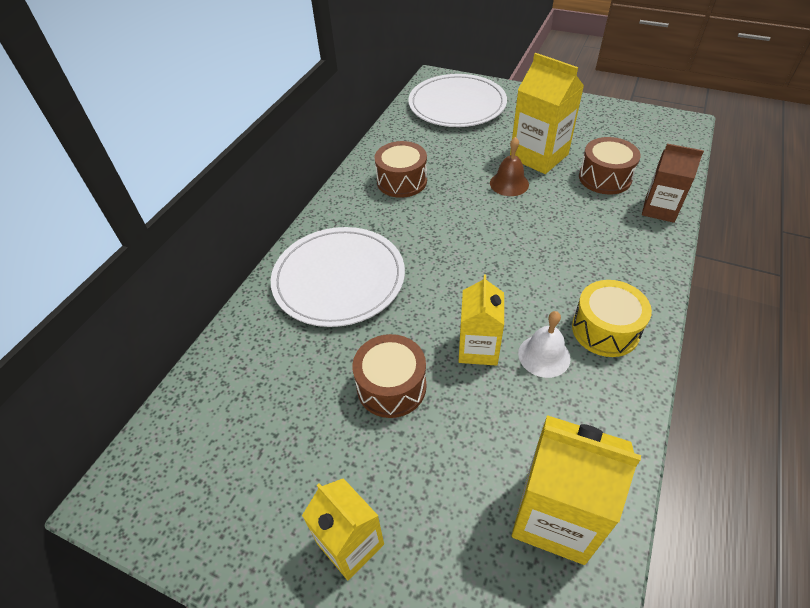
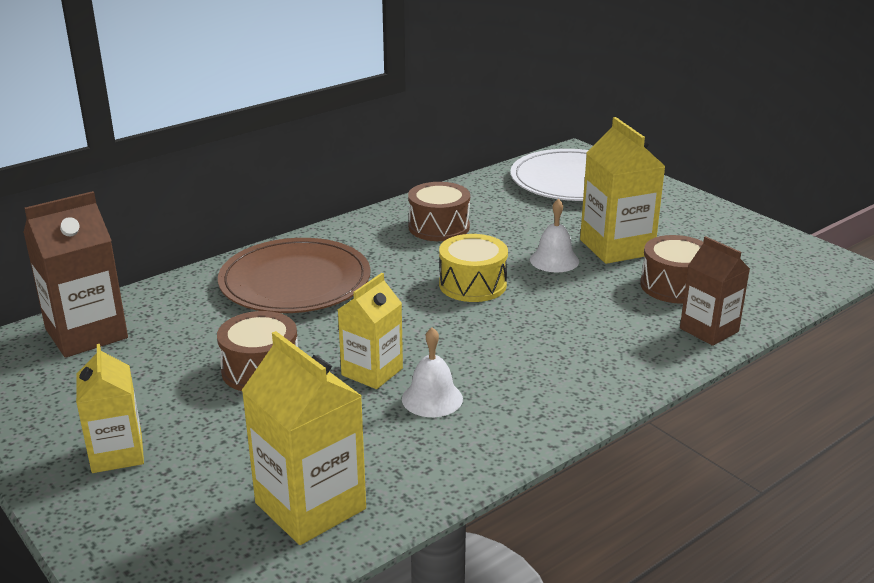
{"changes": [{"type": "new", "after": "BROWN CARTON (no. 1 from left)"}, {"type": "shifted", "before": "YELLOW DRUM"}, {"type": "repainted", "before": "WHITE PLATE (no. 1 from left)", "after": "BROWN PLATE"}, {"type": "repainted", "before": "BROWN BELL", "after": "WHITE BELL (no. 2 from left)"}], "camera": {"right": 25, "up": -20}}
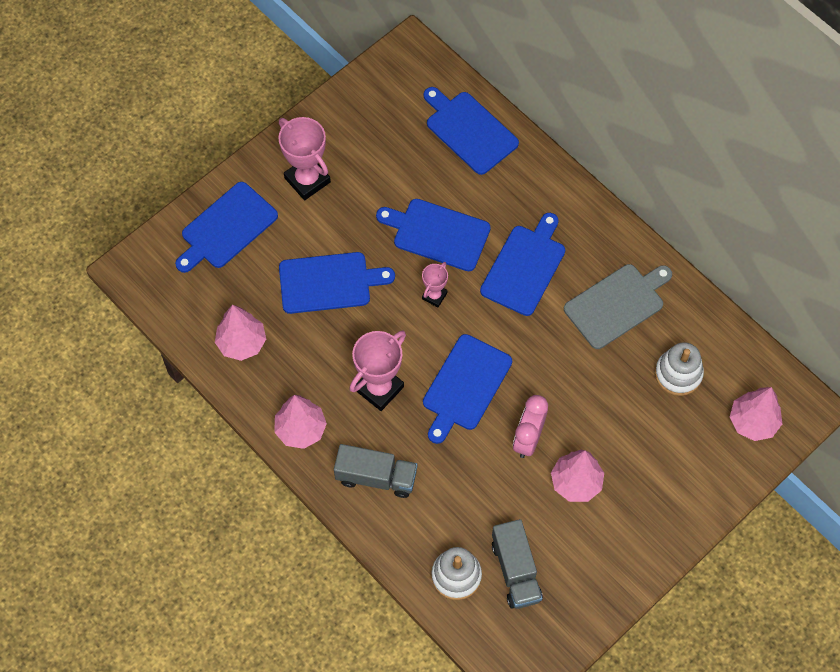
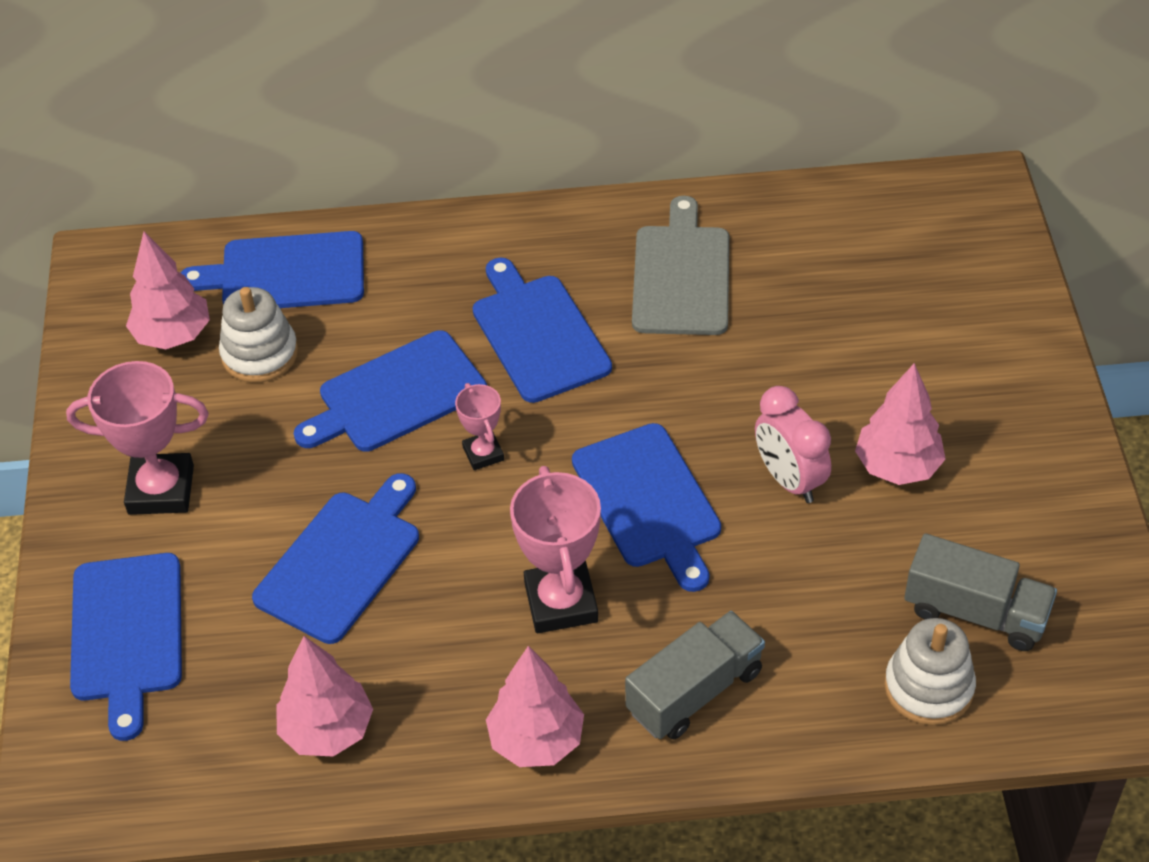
{"changes": [{"type": "shifted", "before": "WHITE STACKING TOY (no. 2 from left in the first image)", "after": "WHITE STACKING TOY (no. 1 from left)"}, {"type": "shifted", "before": "PINK TREE (no. 4 from left in the first image)", "after": "PINK TREE (no. 1 from left)"}], "camera": {"right": -50, "up": -15}}
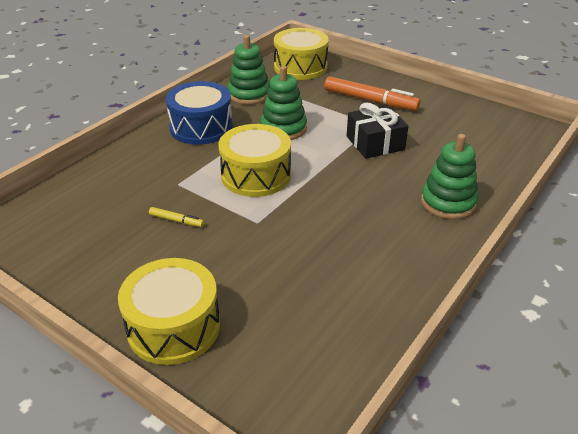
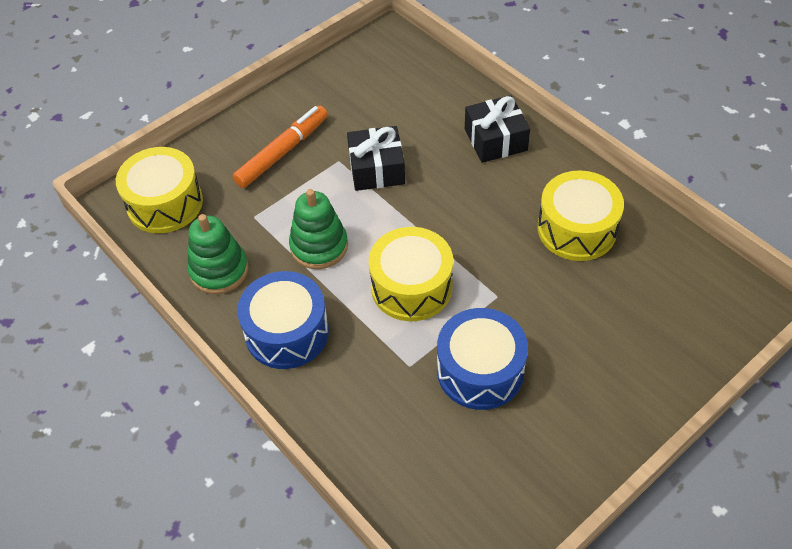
{"changes": [{"type": "shifted", "before": "YELLOW DRUM (no. 1 from left in the first image)", "after": "YELLOW DRUM (no. 3 from left)"}, {"type": "swapped", "before": "YELLOW MARKER", "after": "BLUE DRUM (no. 2 from left)"}, {"type": "swapped", "before": "GREEN STACKING TOY (no. 3 from left)", "after": "BLACK GIFT (no. 2 from left)"}], "camera": {"right": -75, "up": 15}}
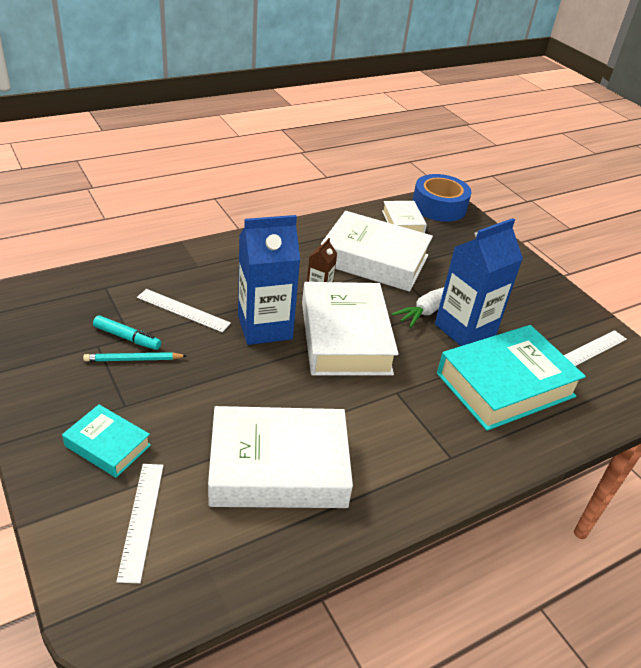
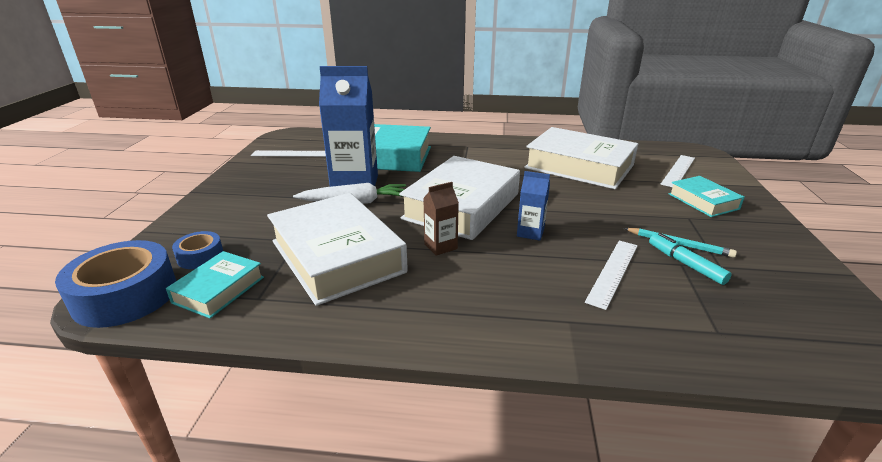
{"changes": [{"type": "new", "after": "BLUE TAPE (no. 2 from left)"}, {"type": "repainted", "before": "WHITE BOOK (no. 4 from left)", "after": "TURQUOISE BOOK (no. 1 from left)"}, {"type": "rotated", "before": "WHITE RULER (no. 2 from left)", "turn": 60}, {"type": "scaled", "before": "BLUE CARTON (no. 1 from left in the first image)", "scale": 0.48}], "camera": {"right": -140, "up": -10}}
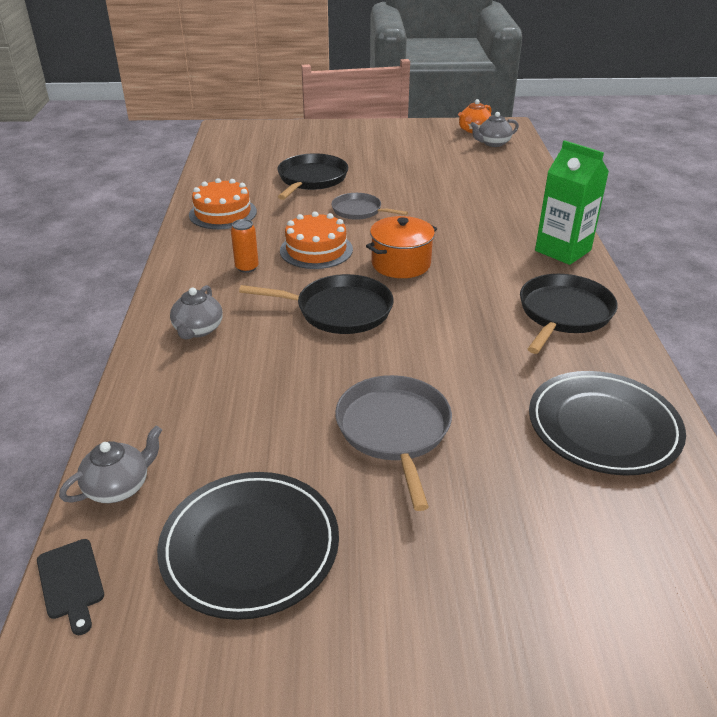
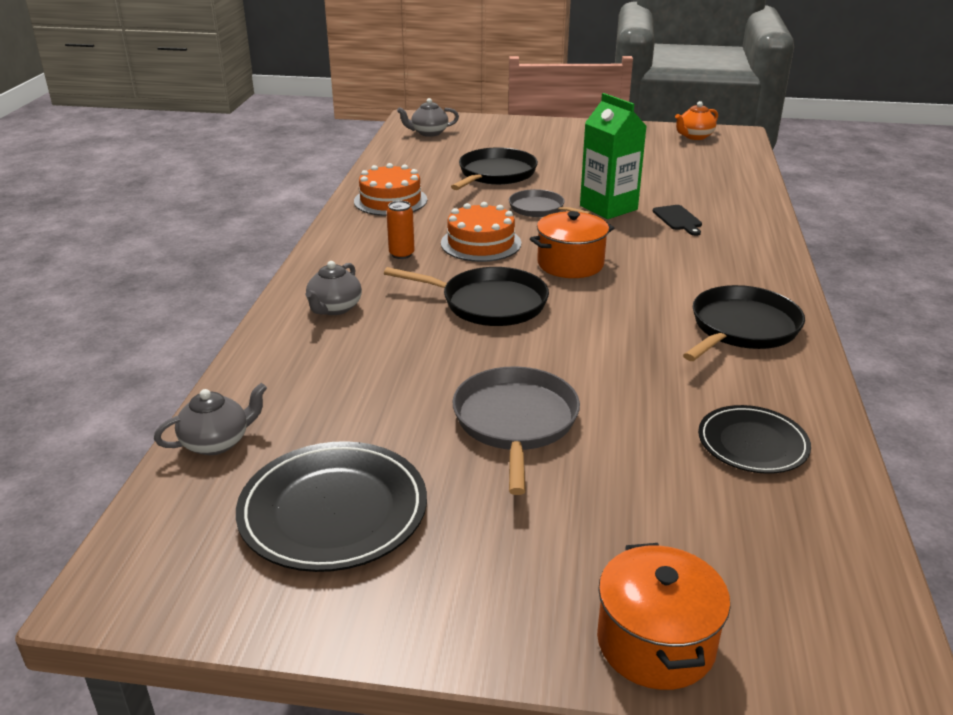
{"changes": [{"type": "new", "after": "ORANGE POT (no. 2 from left)"}, {"type": "shifted", "before": "BLACK CUTTING BOARD"}, {"type": "shifted", "before": "GREY TEAPOT (no. 3 from left)"}, {"type": "shifted", "before": "GREEN CARTON"}, {"type": "scaled", "before": "BLACK PLATE (no. 2 from left)", "scale": 0.64}], "camera": {"right": 10, "up": -5}}
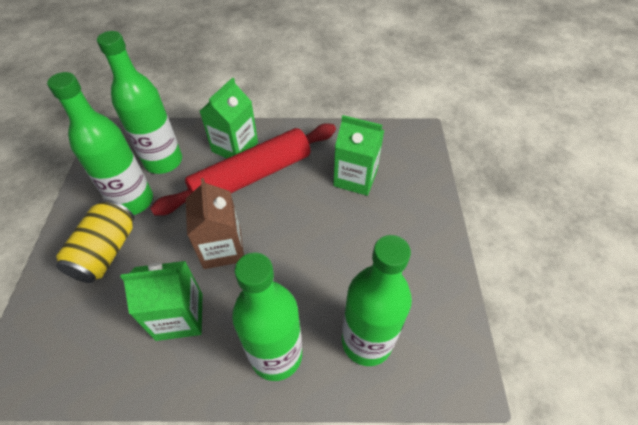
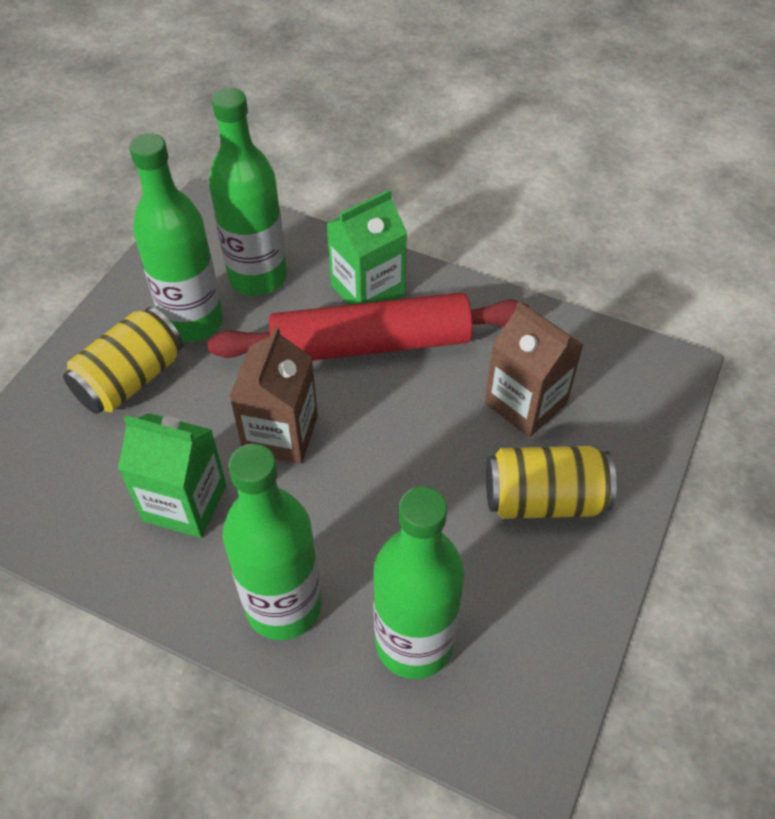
{"changes": [{"type": "new", "after": "YELLOW CAN (no. 2 from left)"}, {"type": "repainted", "before": "GREEN CARTON (no. 3 from left)", "after": "BROWN CARTON (no. 2 from left)"}], "camera": {"right": 25, "up": 0}}
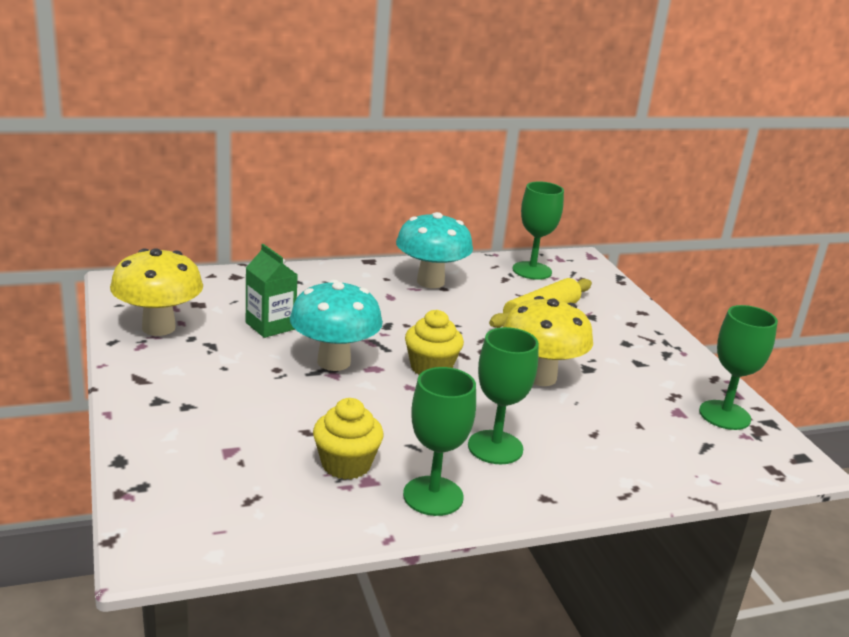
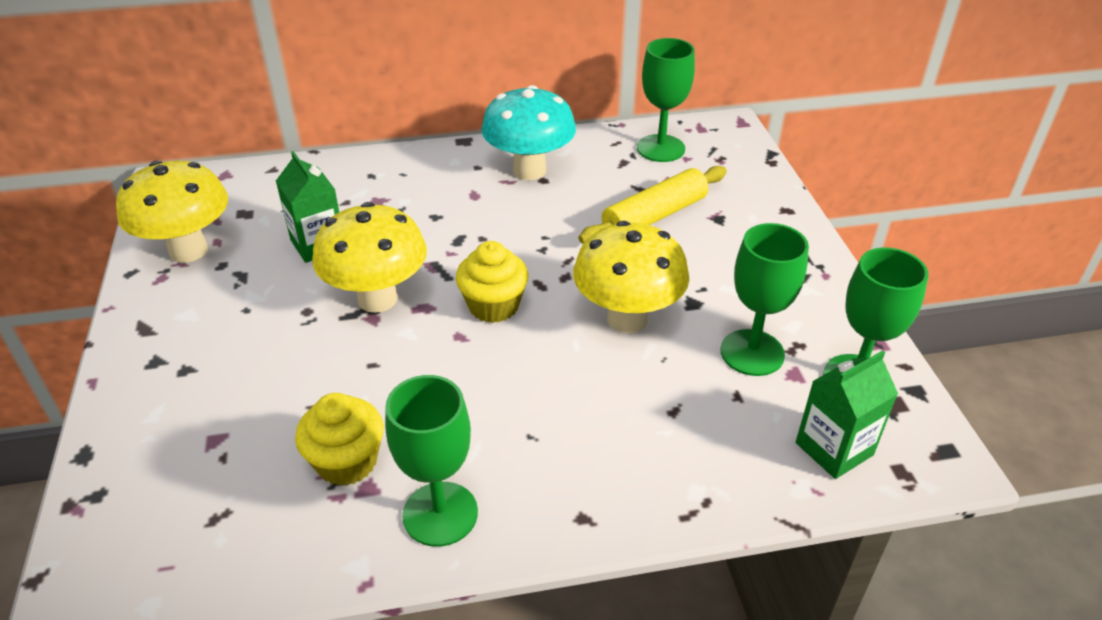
{"changes": [{"type": "new", "after": "GREEN CARTON (no. 2 from left)"}, {"type": "shifted", "before": "GREEN GOBLET (no. 2 from left in the first image)", "after": "GREEN GOBLET (no. 3 from left)"}, {"type": "repainted", "before": "TURQUOISE MUSHROOM (no. 1 from left)", "after": "YELLOW MUSHROOM (no. 2 from left)"}], "camera": {"right": 10, "up": 15}}
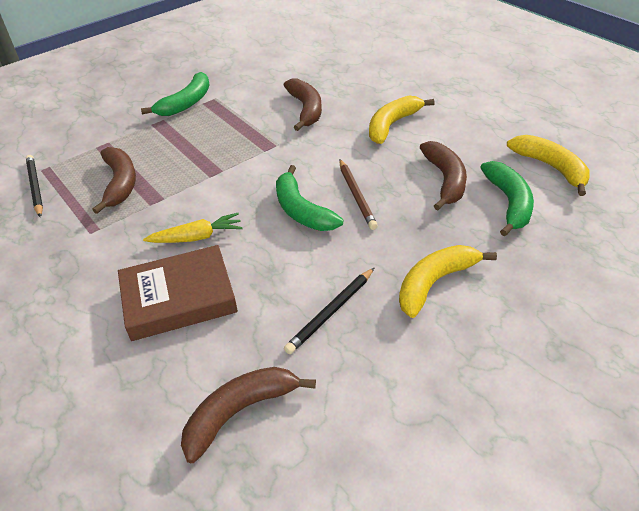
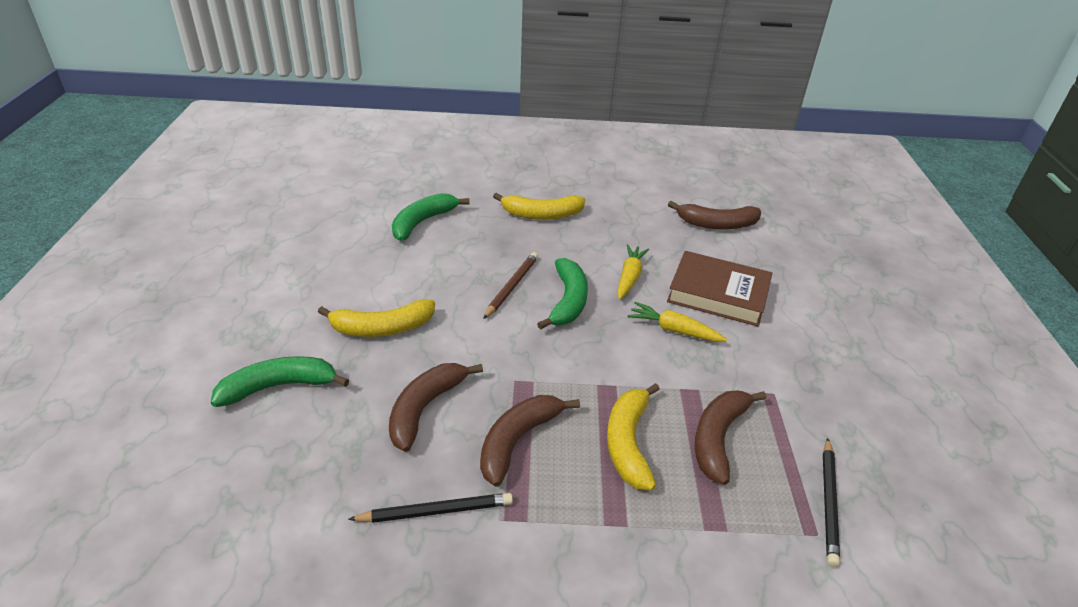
{"changes": [{"type": "new", "after": "YELLOW CARROT (no. 1 from left)"}, {"type": "shifted", "before": "GREEN BANANA (no. 1 from left)"}, {"type": "shifted", "before": "BLACK PENCIL (no. 2 from left in the first image)", "after": "BLACK PENCIL (no. 1 from left)"}, {"type": "shifted", "before": "BROWN BANANA (no. 4 from left in the first image)", "after": "BROWN BANANA (no. 2 from left)"}, {"type": "shifted", "before": "YELLOW BANANA (no. 3 from left)"}], "camera": {"right": -145, "up": -5}}
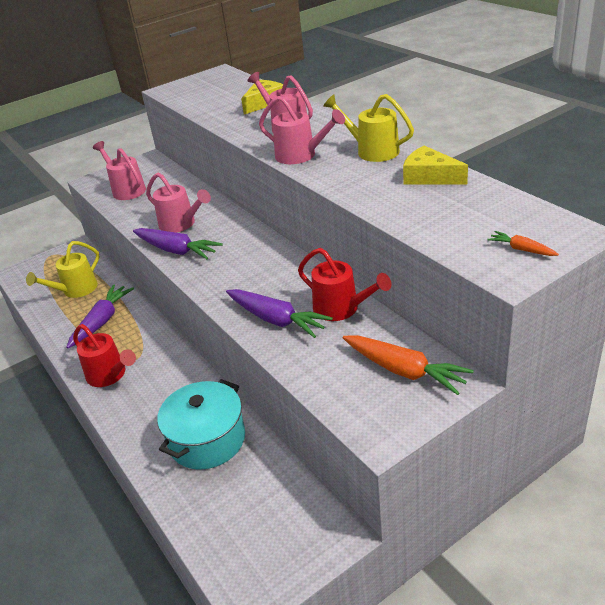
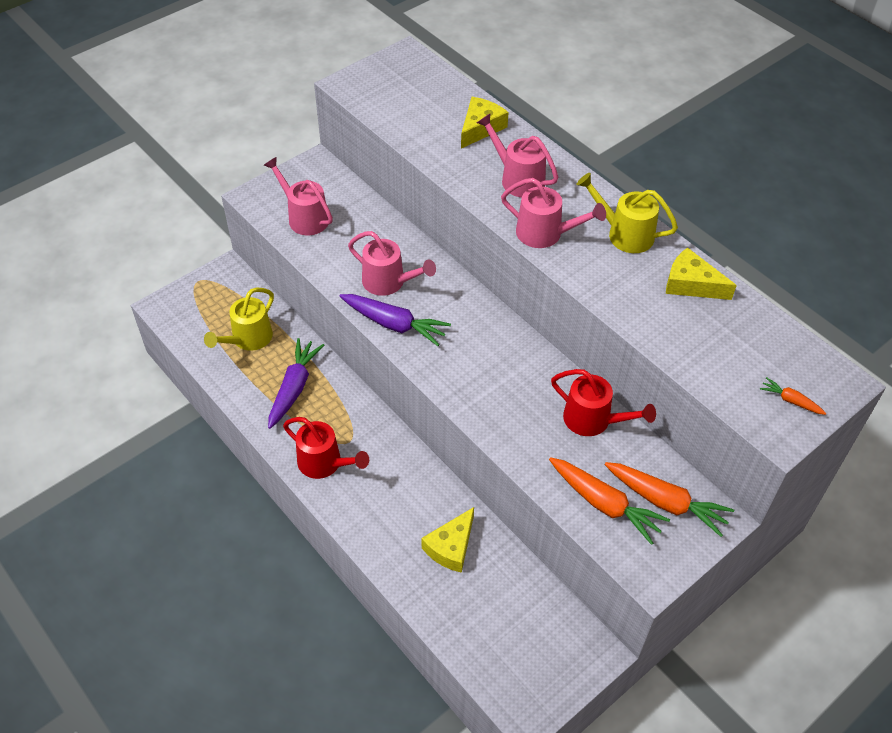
{"changes": [{"type": "gone", "before": "PURPLE CARROT (no. 3 from left)"}, {"type": "new", "after": "ORANGE CARROT (no. 1 from left)"}, {"type": "swapped", "before": "TURQUOISE POT", "after": "YELLOW CHEESE (no. 1 from left)"}], "camera": {"right": -10, "up": 15}}
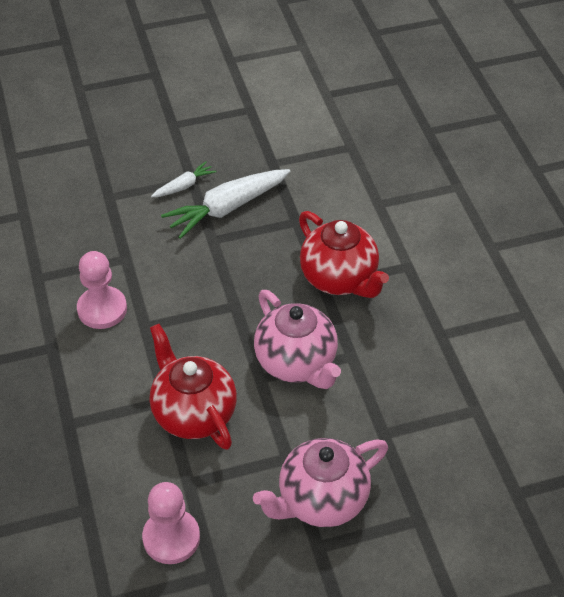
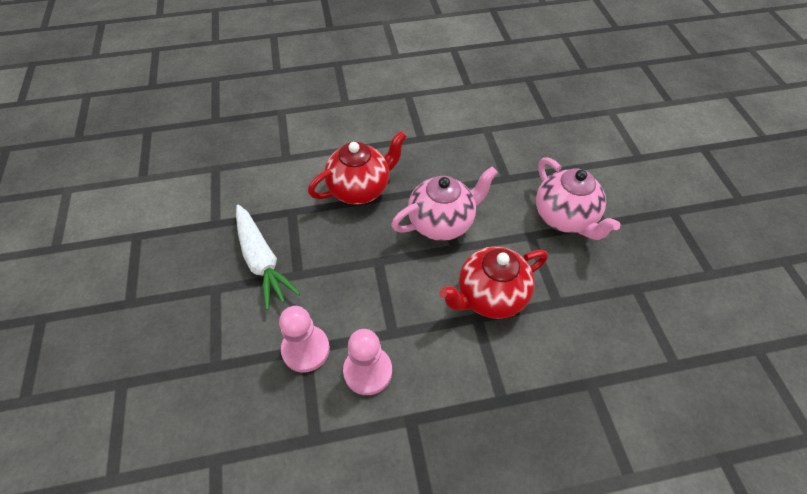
{"changes": [{"type": "gone", "before": "WHITE CARROT (no. 1 from left)"}, {"type": "shifted", "before": "PINK PAWN (no. 2 from left in the first image)", "after": "PINK PAWN (no. 1 from left)"}], "camera": {"right": -85, "up": 5}}
